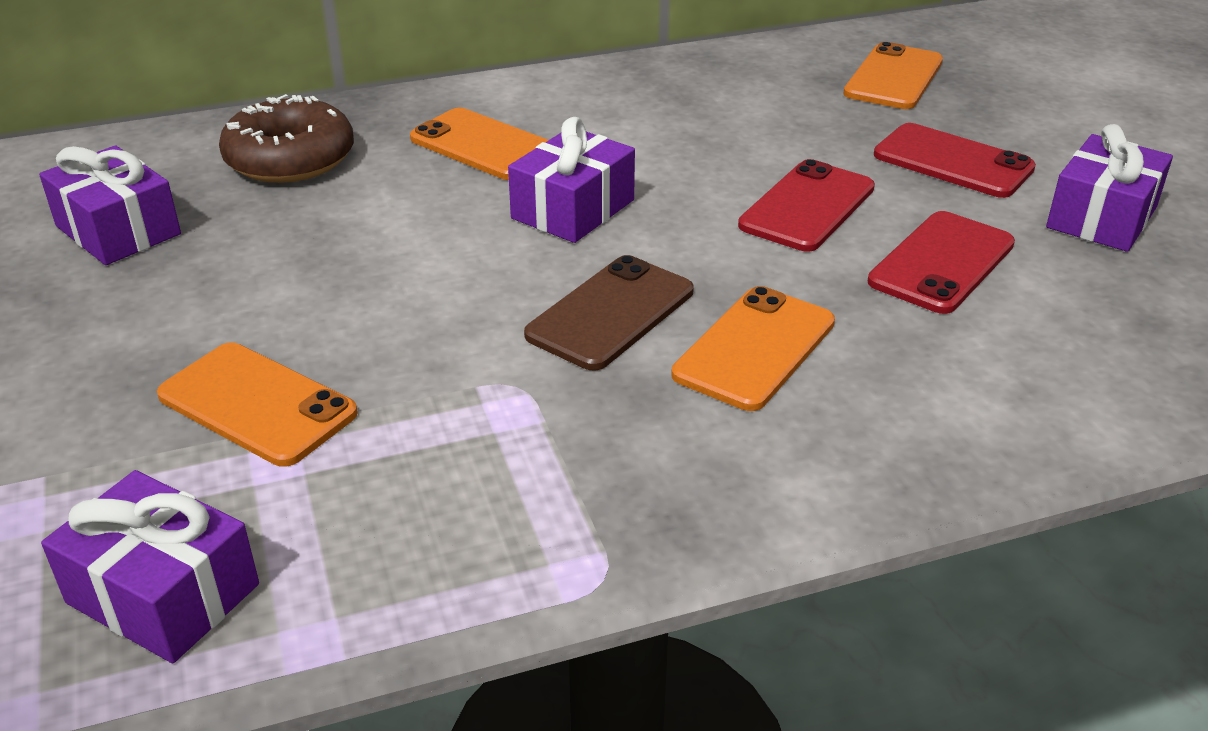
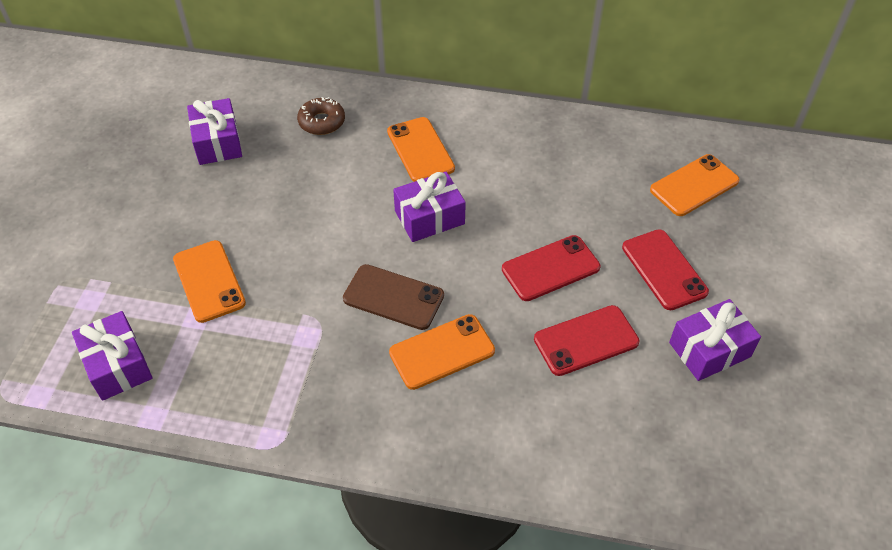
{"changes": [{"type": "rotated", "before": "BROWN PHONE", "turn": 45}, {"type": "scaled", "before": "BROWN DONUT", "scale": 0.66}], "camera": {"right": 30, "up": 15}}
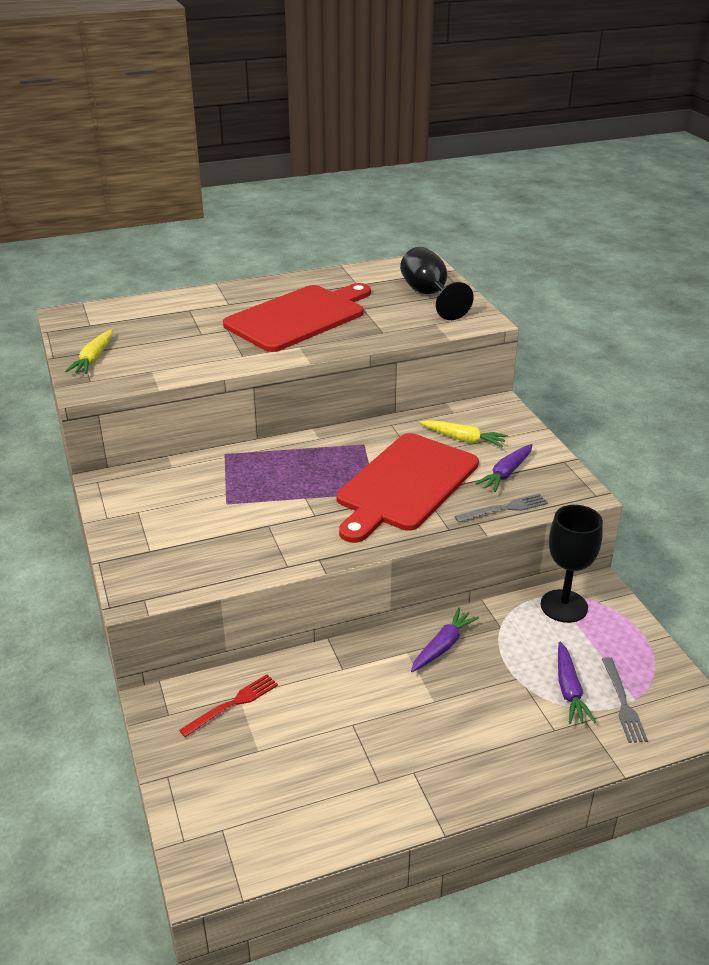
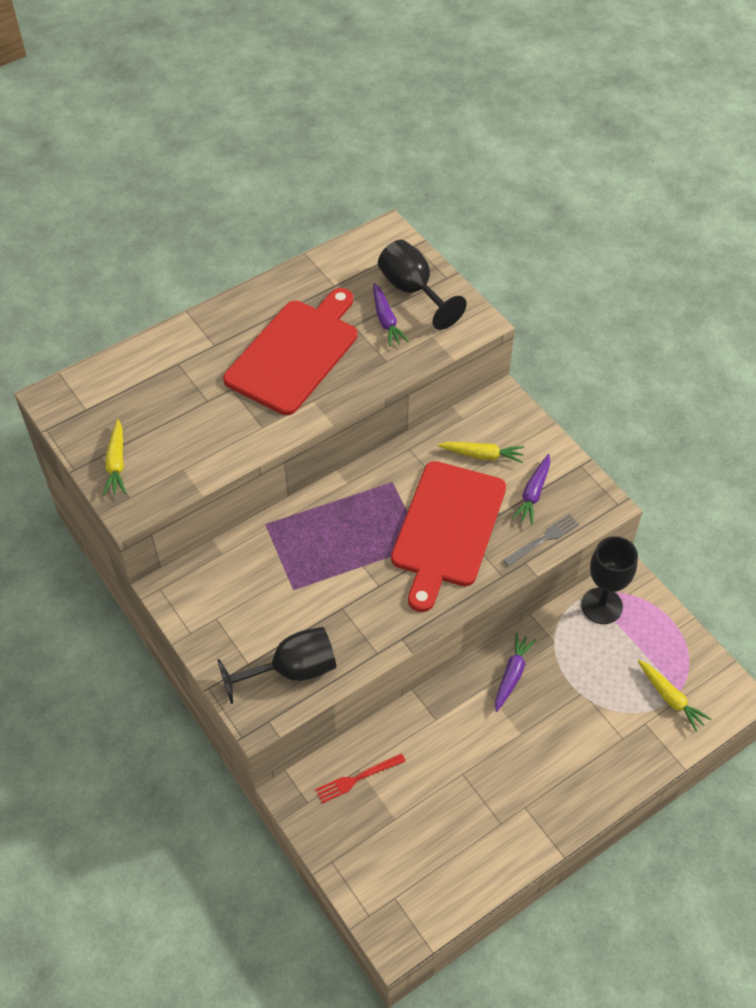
{"changes": [{"type": "new", "after": "BLACK GOBLET (no. 1 from left)"}, {"type": "shifted", "before": "PURPLE CARROT (no. 3 from left in the first image)", "after": "PURPLE CARROT (no. 1 from left)"}, {"type": "swapped", "before": "GREY FORK (no. 2 from left)", "after": "YELLOW CARROT (no. 3 from left)"}, {"type": "rotated", "before": "RED FORK", "turn": -150}], "camera": {"right": -15, "up": 20}}
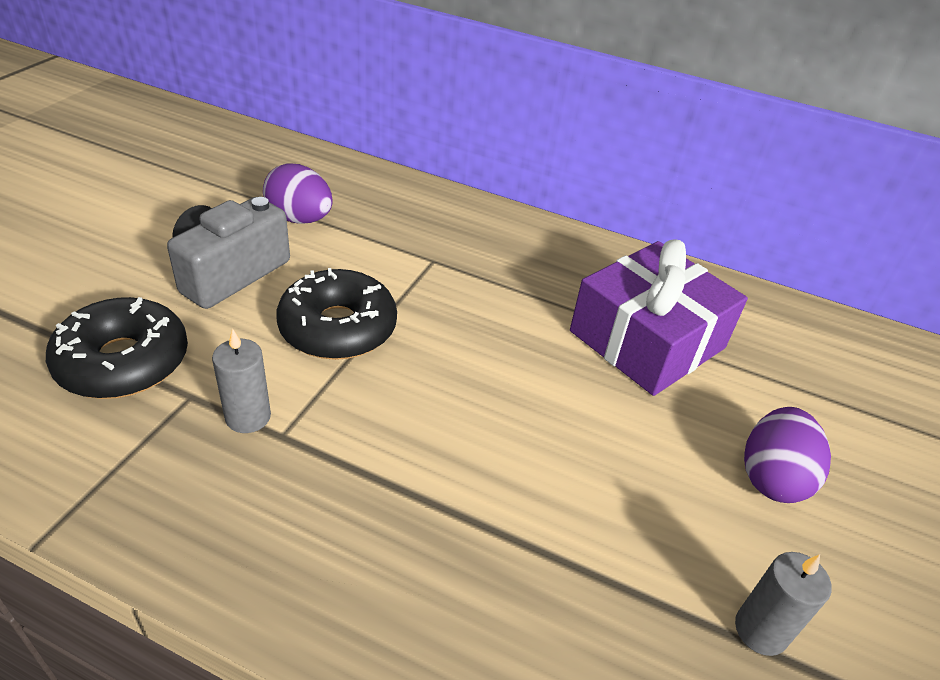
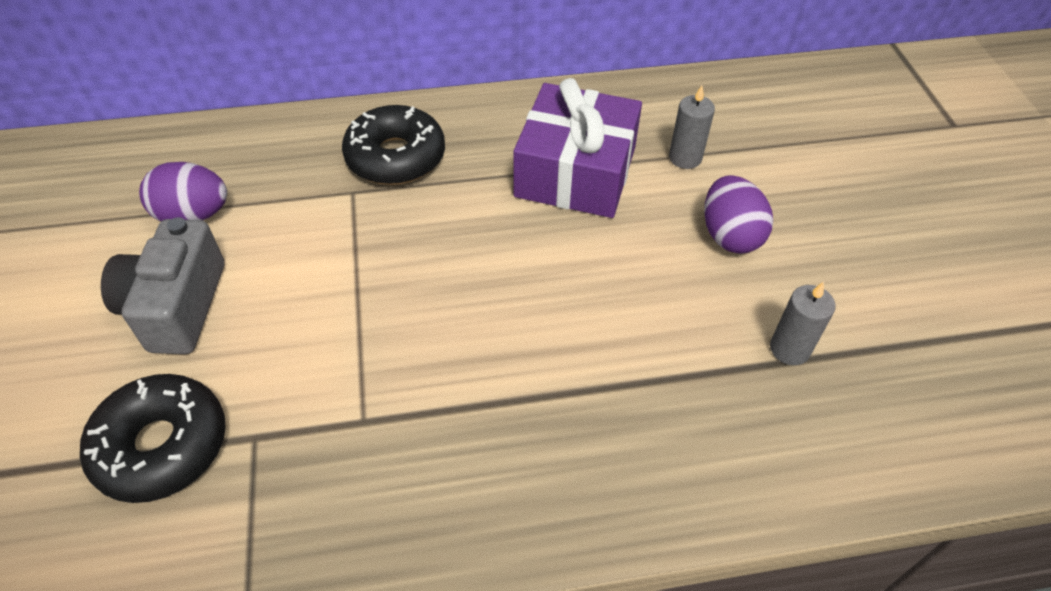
{"changes": [{"type": "shifted", "before": "GREY CANDLE (no. 1 from left)"}, {"type": "shifted", "before": "BLACK DONUT (no. 2 from left)"}], "camera": {"right": -30, "up": 10}}
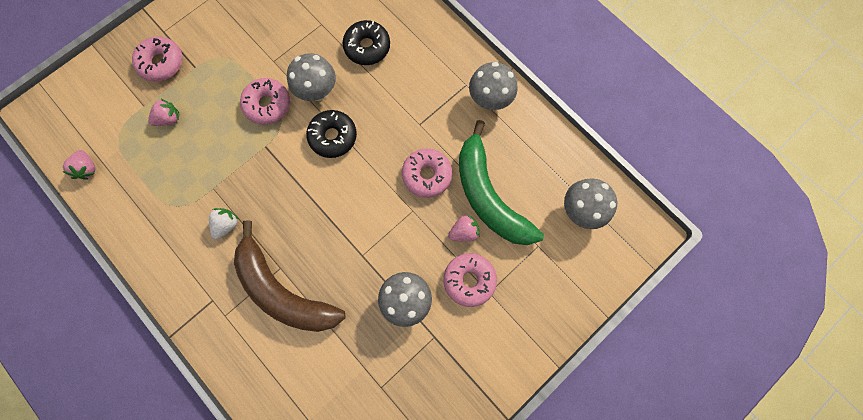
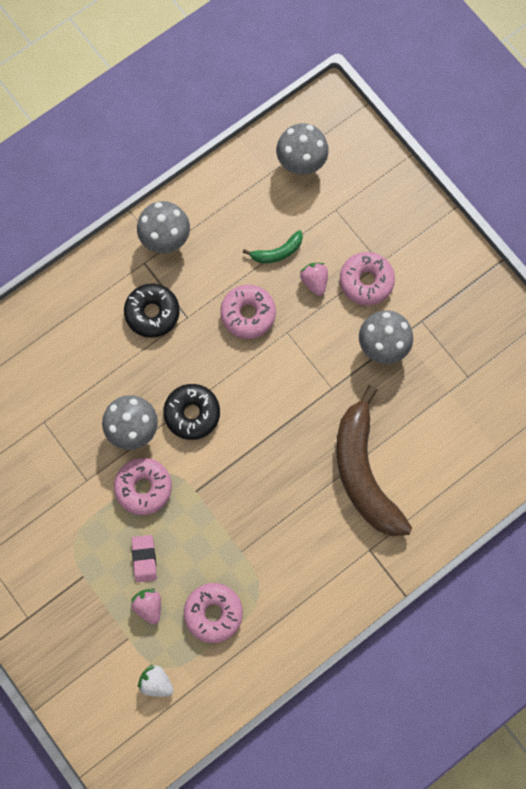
{"changes": [{"type": "gone", "before": "PINK STRAWBERRY (no. 1 from left)"}, {"type": "new", "after": "PINK ERASER"}, {"type": "shifted", "before": "PINK DONUT (no. 1 from left in the first image)", "after": "PINK DONUT (no. 2 from left)"}, {"type": "shifted", "before": "WHITE STRAWBERRY"}, {"type": "shifted", "before": "BLACK DONUT (no. 2 from left in the first image)", "after": "BLACK DONUT (no. 1 from left)"}, {"type": "rotated", "before": "BROWN BANANA", "turn": 120}, {"type": "scaled", "before": "GREEN BANANA", "scale": 0.43}], "camera": {"right": -85, "up": 0}}
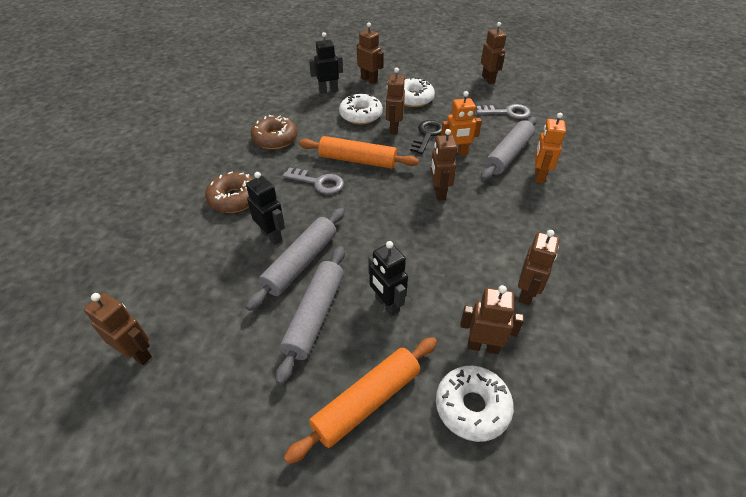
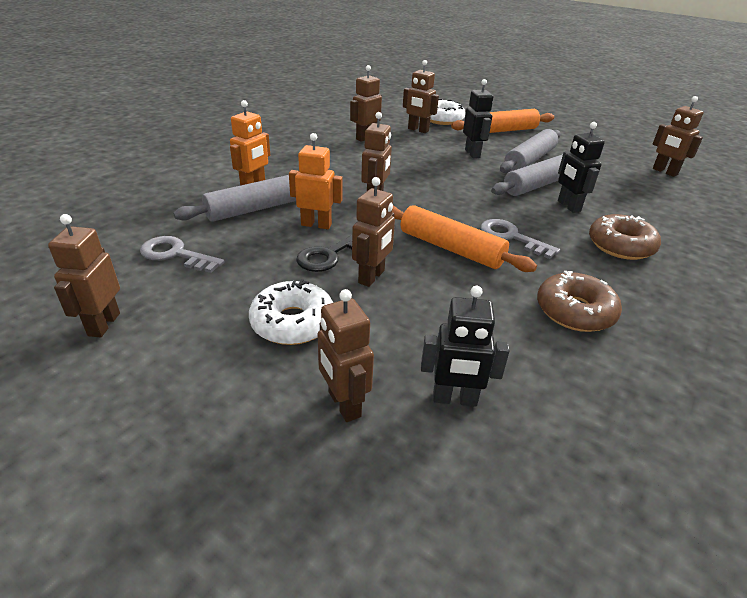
{"changes": [{"type": "gone", "before": "WHITE DONUT (no. 1 from left)"}], "camera": {"right": -160, "up": -10}}
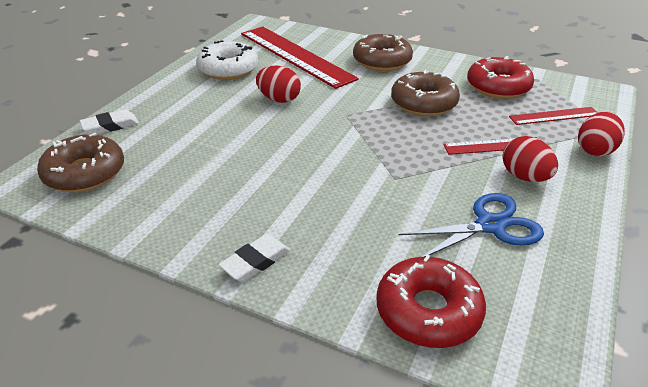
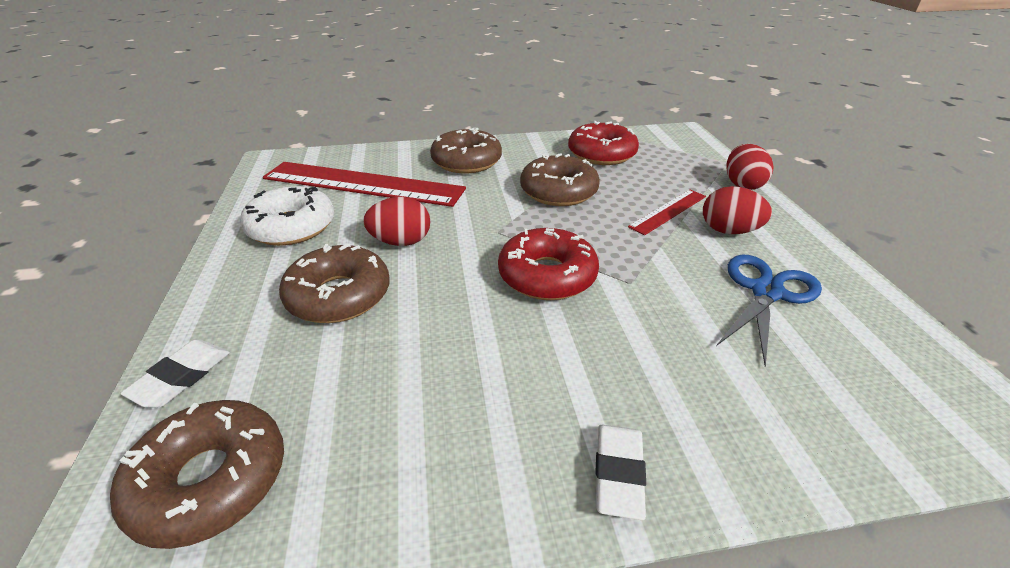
{"changes": [{"type": "gone", "before": "RED RULER (no. 3 from left)"}, {"type": "new", "after": "BROWN DONUT (no. 2 from left)"}, {"type": "shifted", "before": "RED DONUT (no. 1 from left)"}], "camera": {"right": -35, "up": 0}}
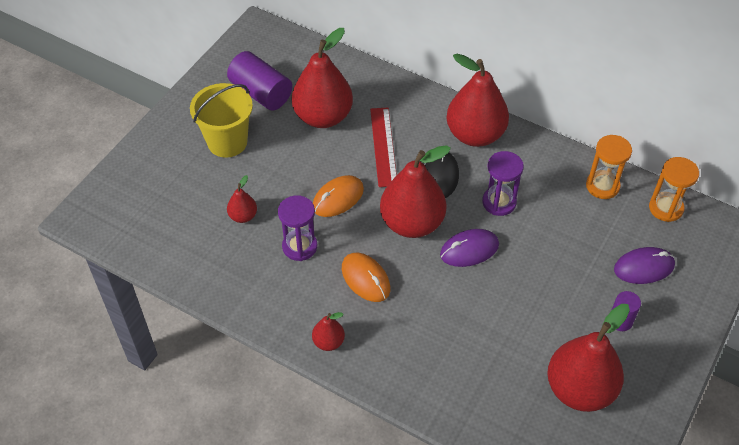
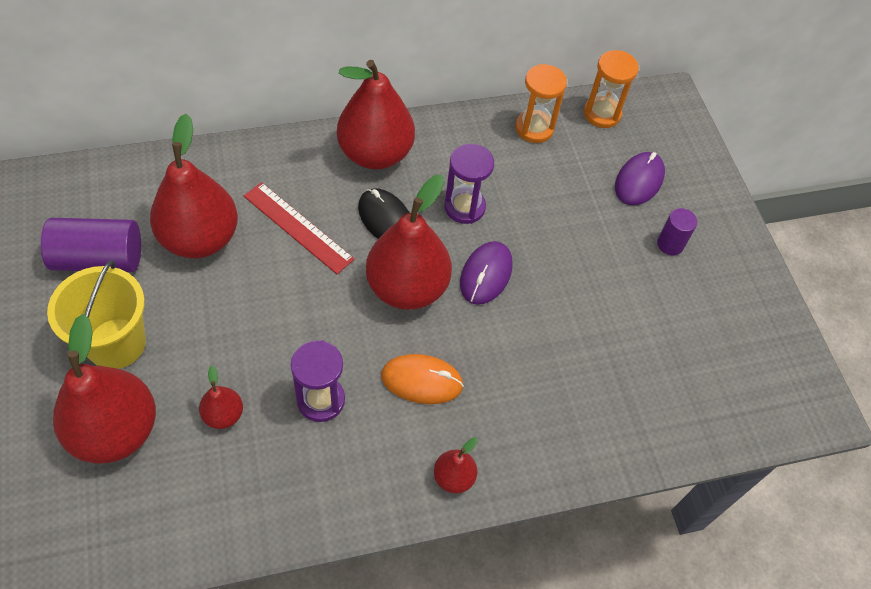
{"changes": [{"type": "gone", "before": "ORANGE MOUSE (no. 1 from left)"}, {"type": "shifted", "before": "RED PEAR (no. 6 from left in the first image)", "after": "RED PEAR (no. 1 from left)"}], "camera": {"right": -50, "up": 5}}
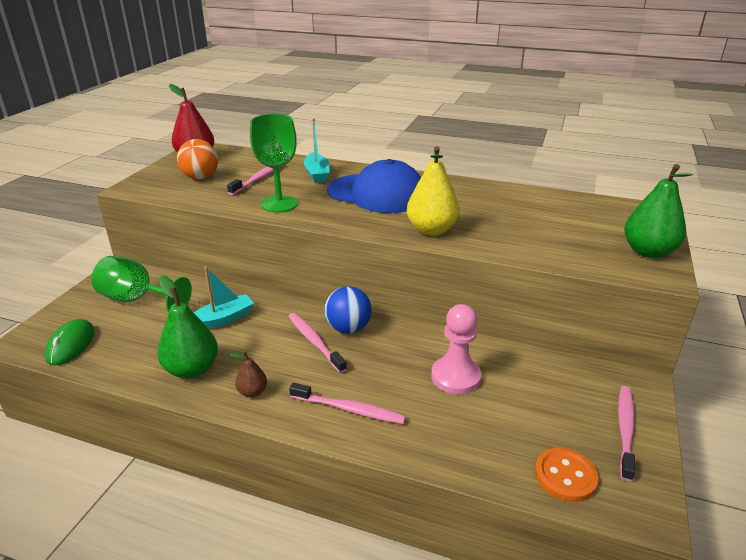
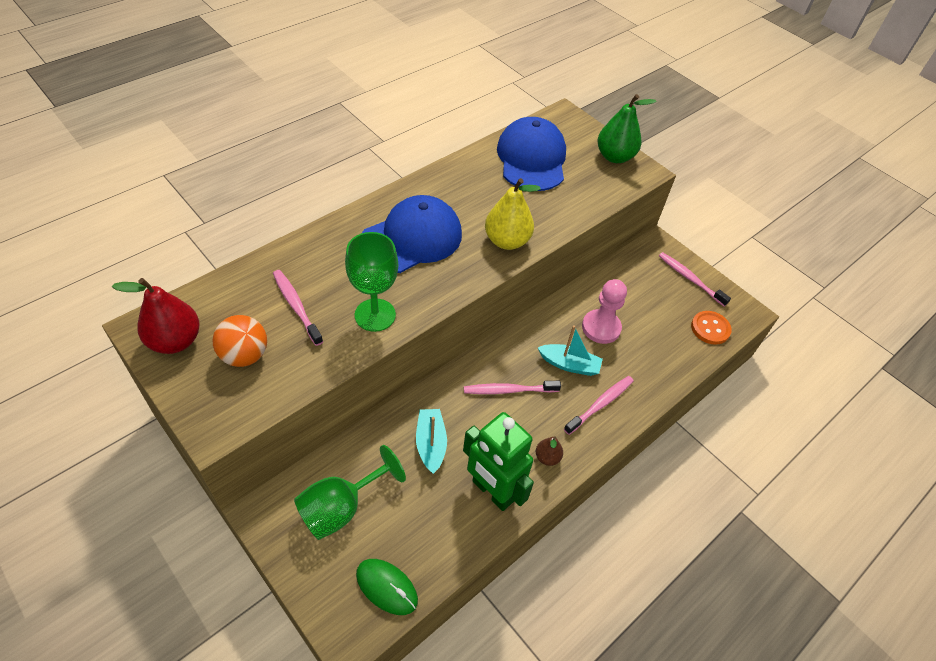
{"changes": [{"type": "gone", "before": "BLUE BALL"}, {"type": "new", "after": "BLUE CAP (no. 2 from left)"}, {"type": "shifted", "before": "TURQUOISE BOAT (no. 2 from left)"}, {"type": "swapped", "before": "GREEN PEAR (no. 1 from left)", "after": "GREEN ROBOT"}], "camera": {"right": -65, "up": 20}}
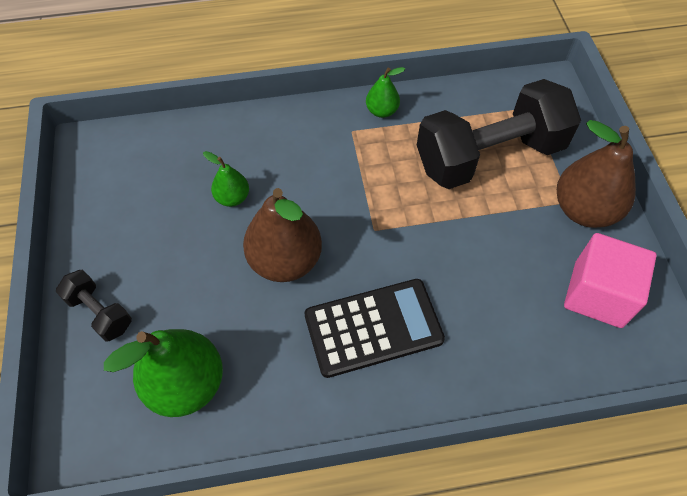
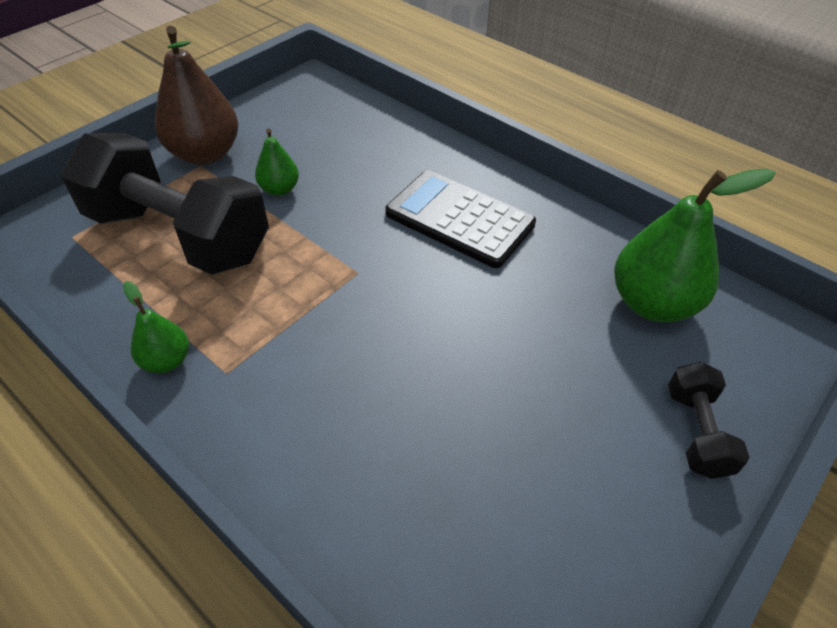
{"changes": [{"type": "gone", "before": "BROWN PEAR (no. 1 from left)"}, {"type": "gone", "before": "PINK CUBE"}, {"type": "shifted", "before": "GREEN PEAR (no. 2 from left)"}], "camera": {"right": -130, "up": -10}}
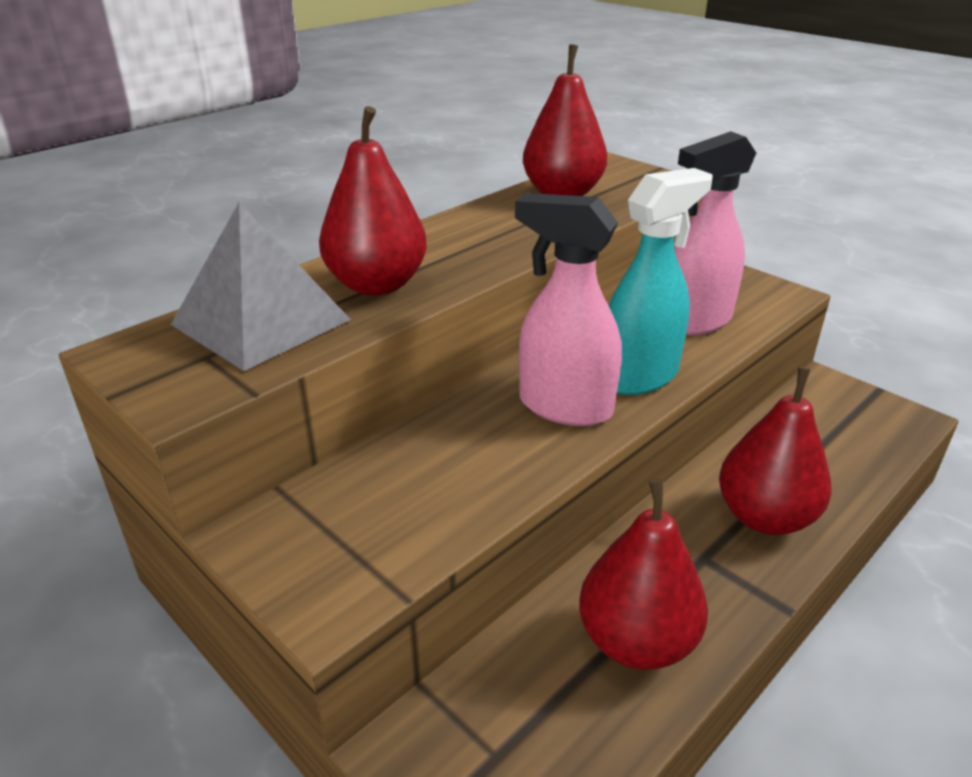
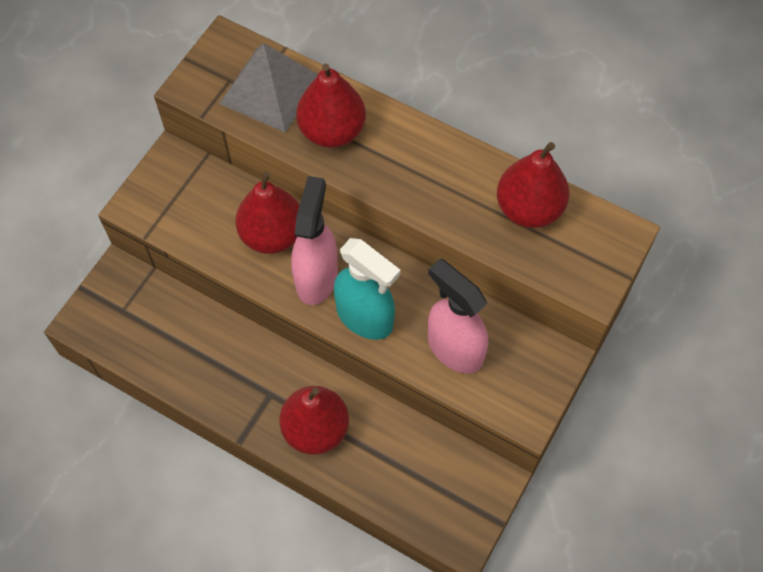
{"changes": [{"type": "shifted", "before": "RED PEAR (no. 3 from left in the first image)", "after": "RED PEAR (no. 1 from left)"}], "camera": {"right": 75, "up": 30}}
